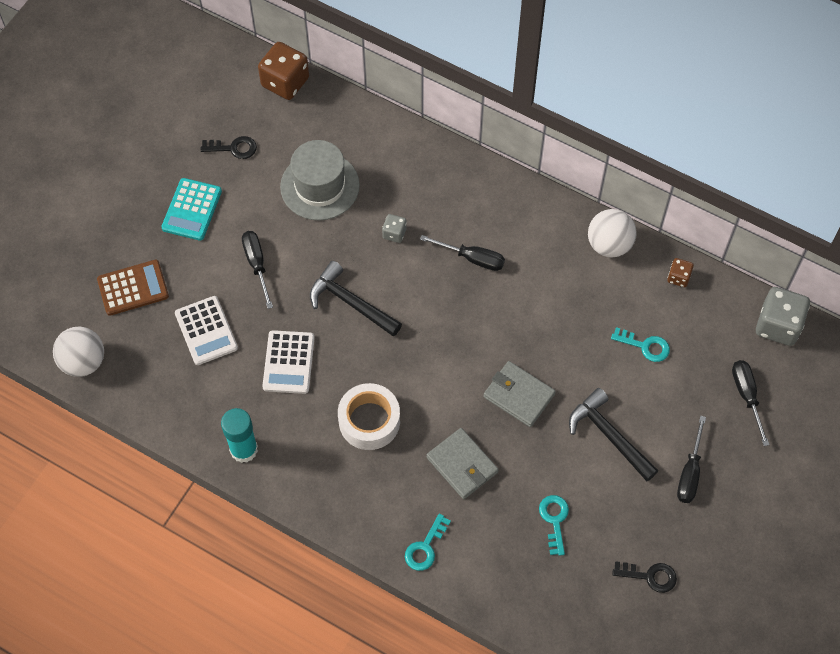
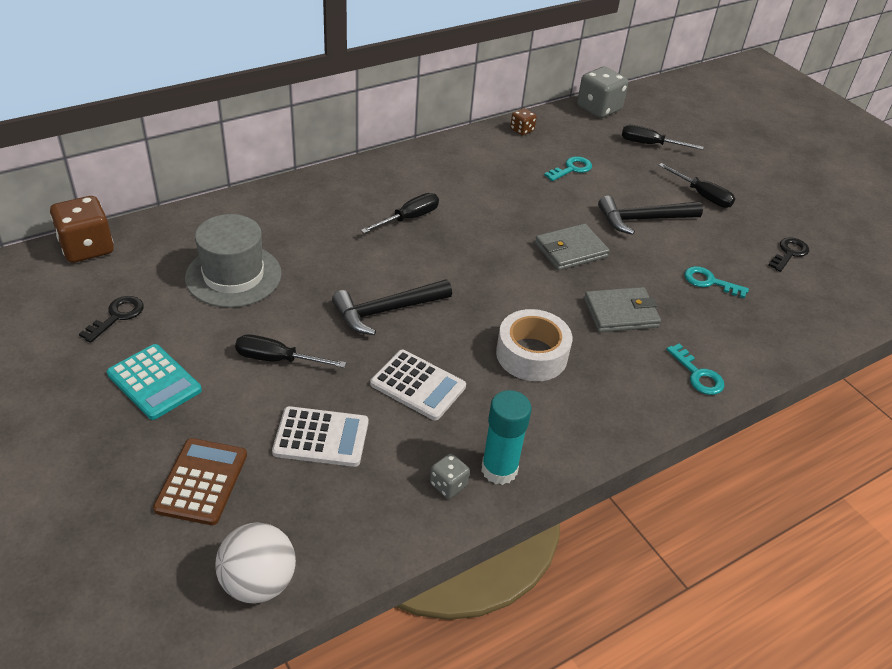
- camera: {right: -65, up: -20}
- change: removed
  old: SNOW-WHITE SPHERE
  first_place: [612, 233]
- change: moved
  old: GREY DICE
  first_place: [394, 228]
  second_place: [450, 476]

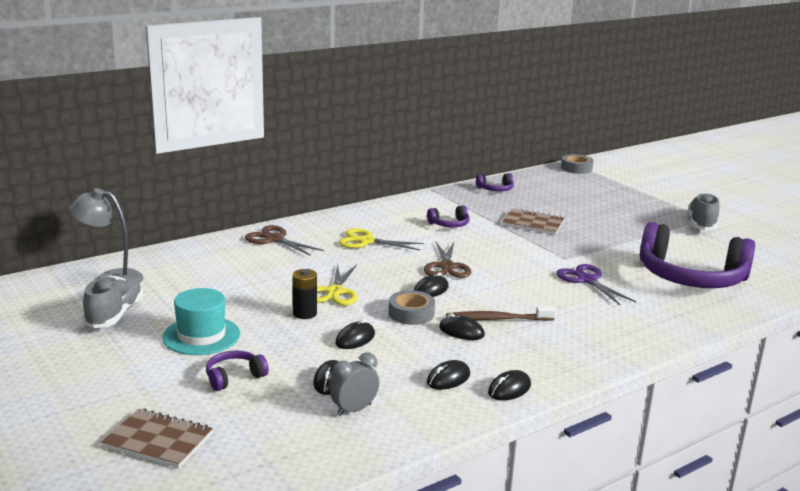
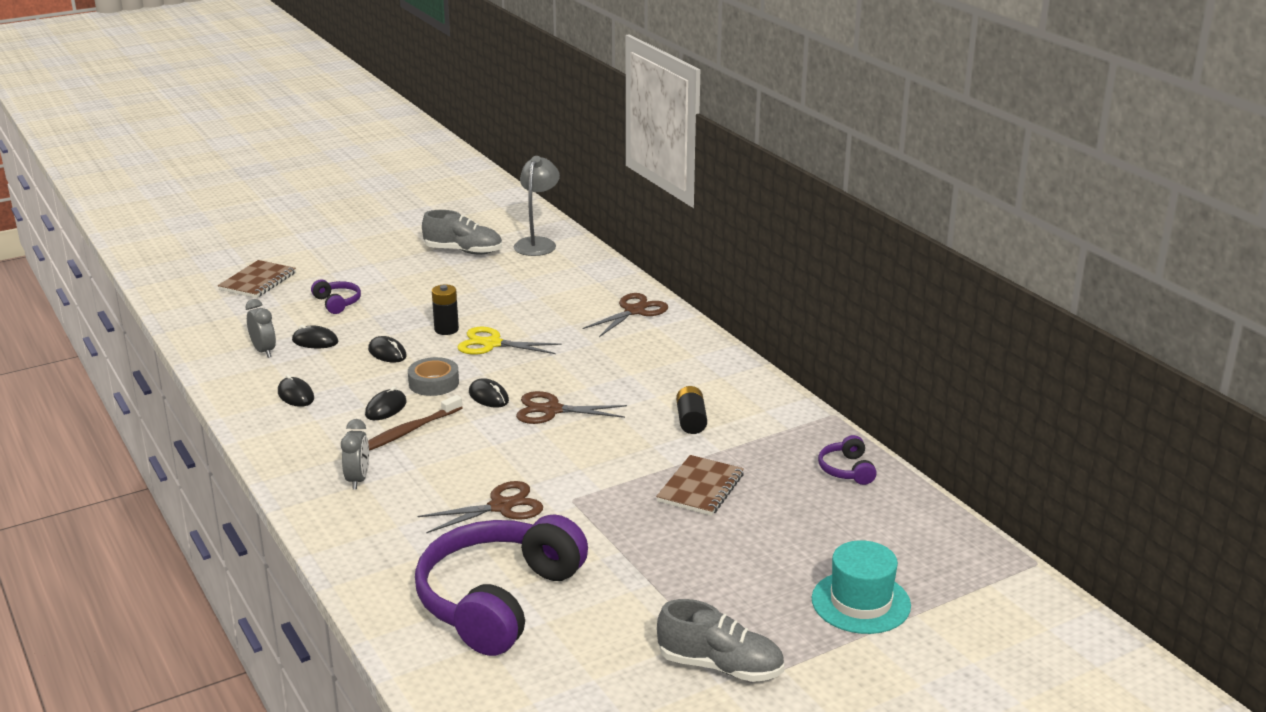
- camera: {right: 95, up: 5}
- change: removed
  old: BRIGHT YELLOW PAIR OF SCISSORS
  first_place: [381, 239]
- change: removed
  old: EBONY MOUSE
  first_place: [509, 385]
- change: removed
  old: GREY ROLL OF TAPE
  first_place: [577, 164]
- change: added
  new: GREY CLOCK
  second_place: [355, 454]
- change: moved
  old: AQUA HAT
  first_place: [201, 321]
  second_place: [861, 587]
- change: replaced
  old: PURPLE HEADSET
  new: EBONY BATTERY
  first_place: [448, 216]
  second_place: [691, 410]
- change: recoloured
  old: PURPLE PAIR OF SCISSORS
  new: RUSSET PAIR OF SCISSORS
  first_place: [596, 284]
  second_place: [480, 507]
- change: turned
  old: RUSSET DENTAL BRUSH
  first_place: [501, 314]
  second_place: [415, 423]
  degrees: -135

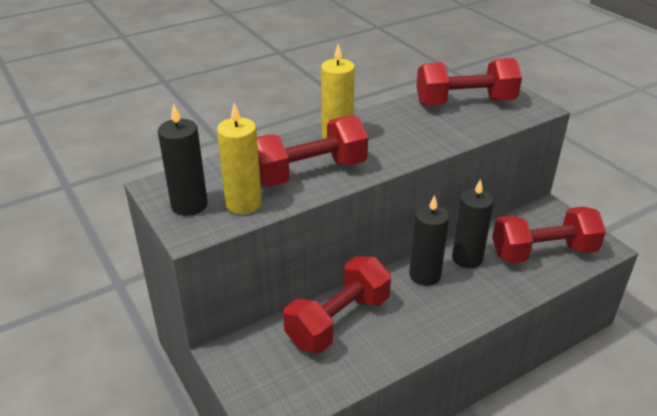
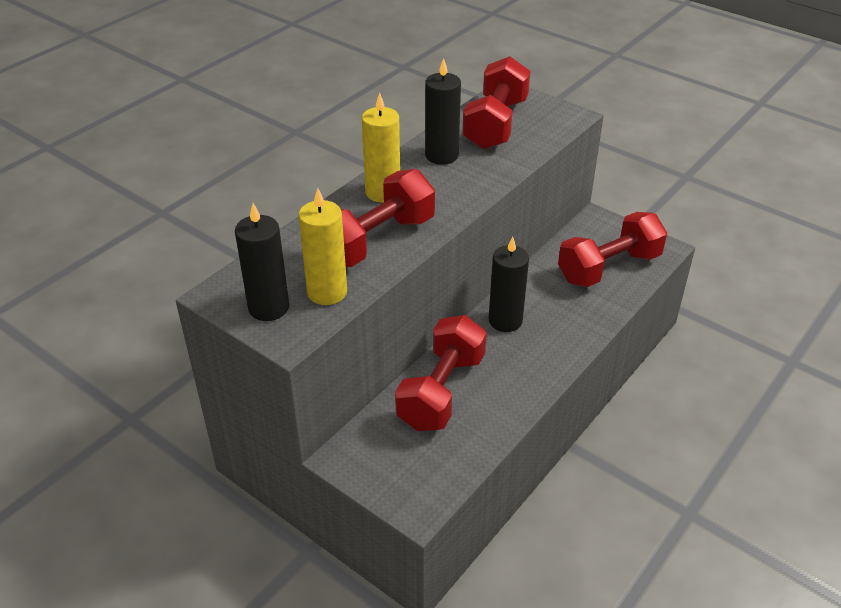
- camera: {right: -20, up: 5}
- change: moved
  old: EBONY PILLAR CANDLE
  first_place: [473, 223]
  second_place: [443, 111]
- change: turned
  old: RED FREE WEIGHT
  first_place: [469, 82]
  second_place: [496, 102]
  degrees: -45

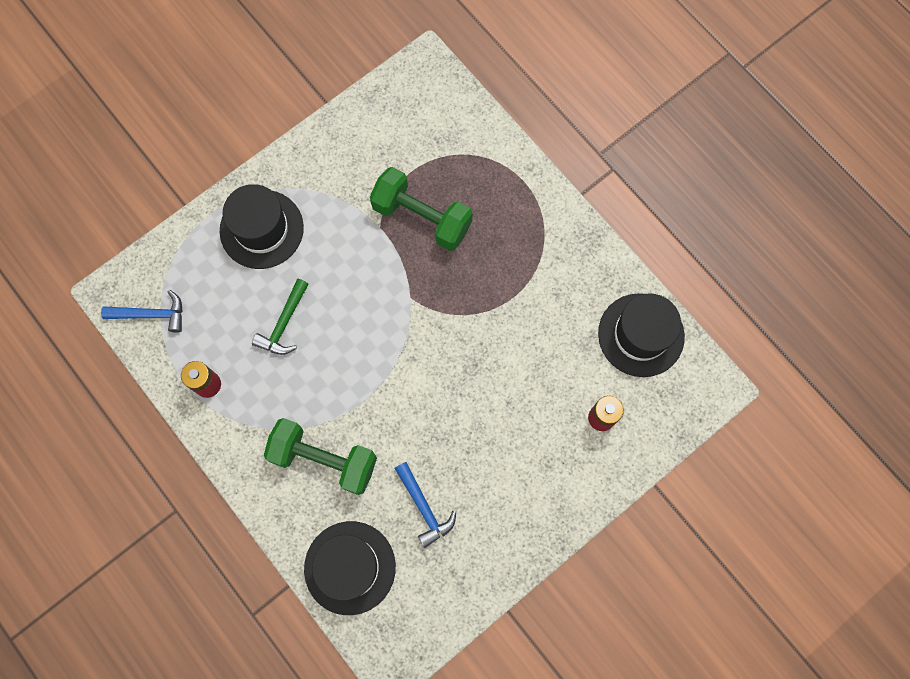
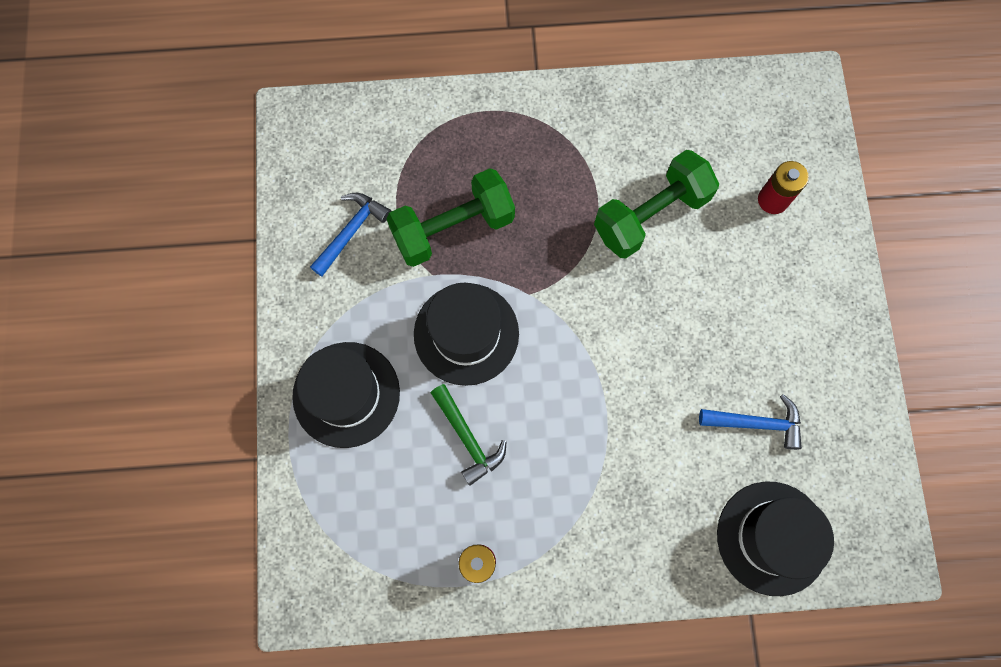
- camera: {right: -55, up: 0}
- change: moved
  old: BLUE HAMMER
  first_place: [142, 311]
  second_place: [350, 234]
- change: moved
  old: LEAF-GREEN FREE WEIGHT
  first_place: [320, 456]
  second_place: [656, 204]
- change: moved
  old: EBONY HAT
  first_place: [641, 335]
  second_place: [466, 334]

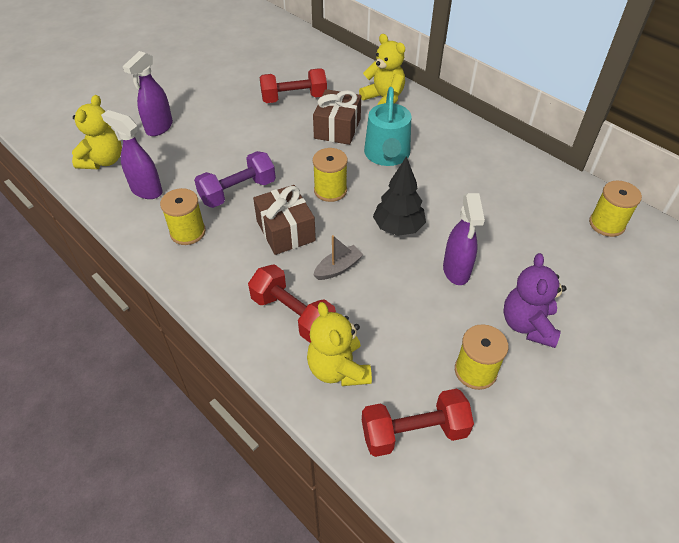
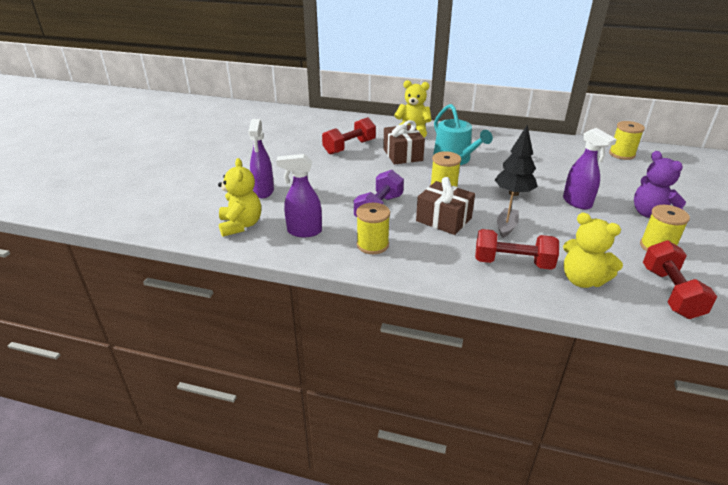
- camera: {right: -30, up: -15}
- change: turned
  old: RED FREE WEIGHT
  first_place: [418, 423]
  second_place: [680, 279]
  degrees: -45

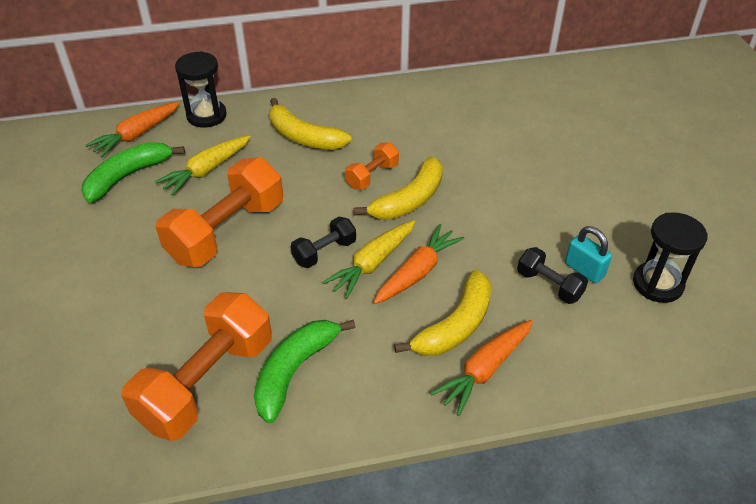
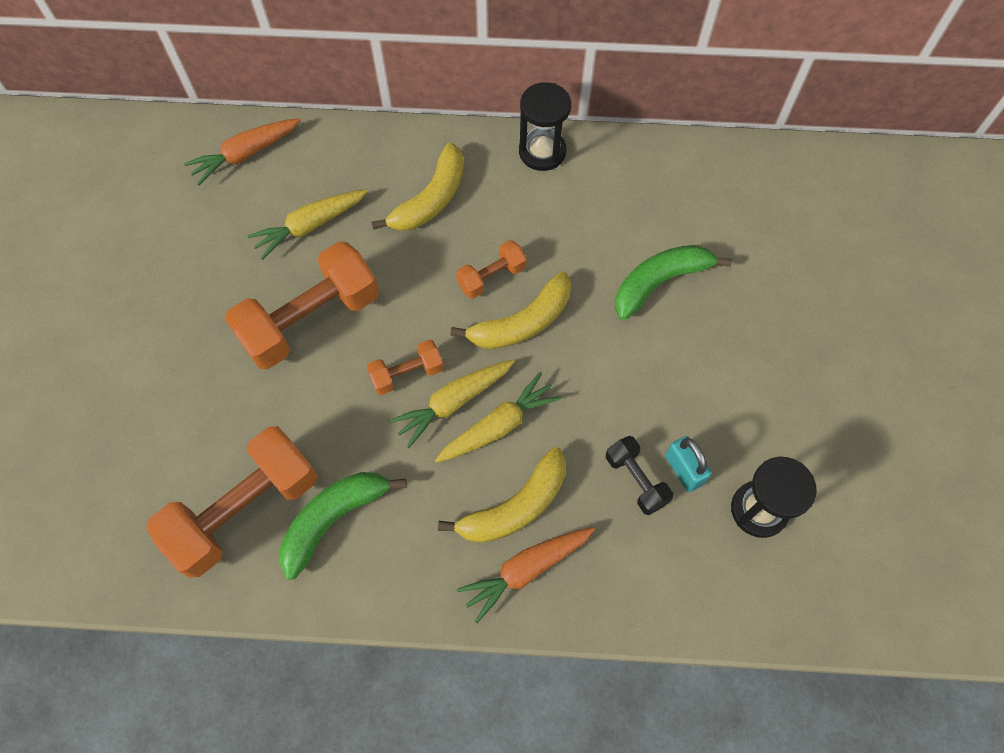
- camera: {right: 15, up: 20}
- change: moved
  old: LEAF-GREEN BANANA FRUIT
  first_place: [133, 172]
  second_place: [673, 282]
- change: moved
  old: EBONY SANDGLASS
  first_place: [201, 89]
  second_place: [545, 126]
- change: recoloured
  old: EBONY FREE WEIGHT
  new: ORANGE-COLOURED FREE WEIGHT
  first_place: [323, 242]
  second_place: [405, 367]
- change: recoloured
  old: ORANGE-COLOURED TOY CARROT
  new: BRIGHT YELLOW TOY CARROT
  first_place: [419, 264]
  second_place: [498, 417]
- change: turned
  old: BRIGHT YELLOW BANANA FRUIT
  first_place: [310, 124]
  second_place: [417, 187]
  degrees: -105

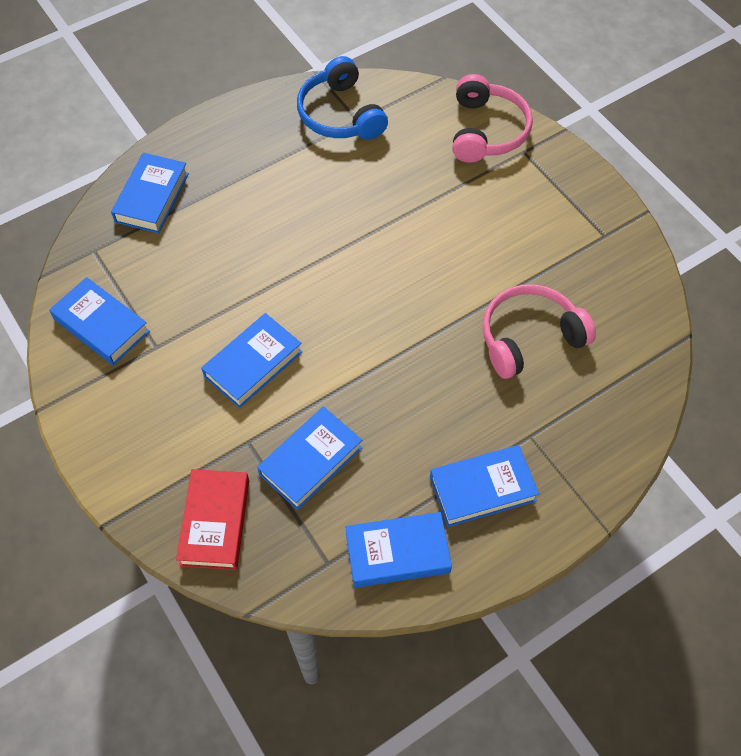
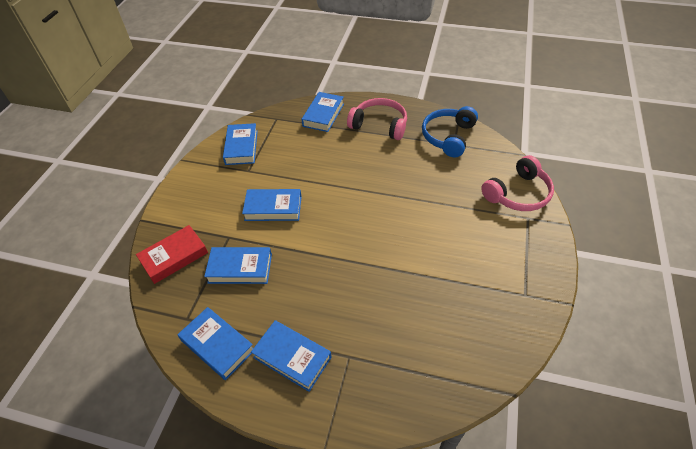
- camera: {right: 50, up: -10}
- change: moved
  old: ROSE-PINK HEADSET
  first_place: [539, 331]
  second_place: [377, 119]
- change: turned
  old: BLUE BOOK
  first_place: [150, 193]
  second_place: [322, 112]
  degrees: -45

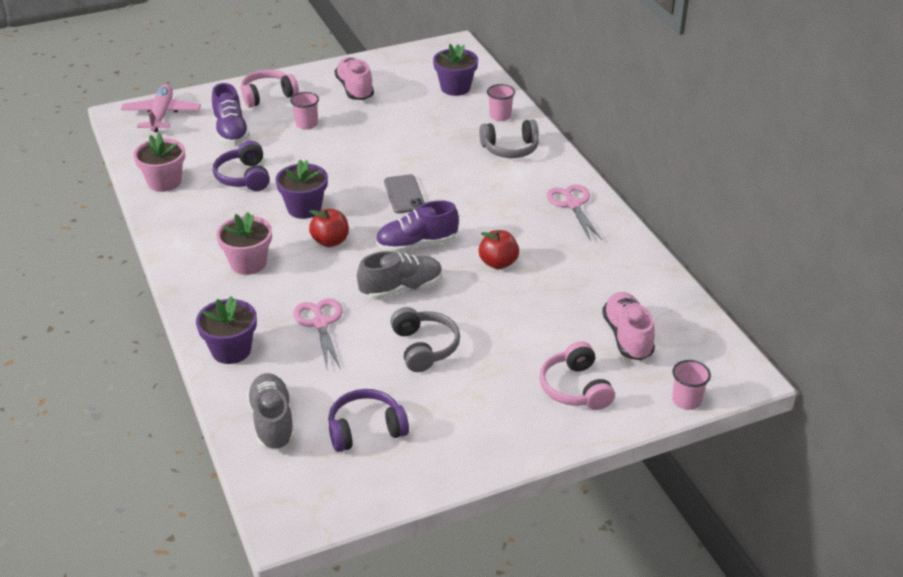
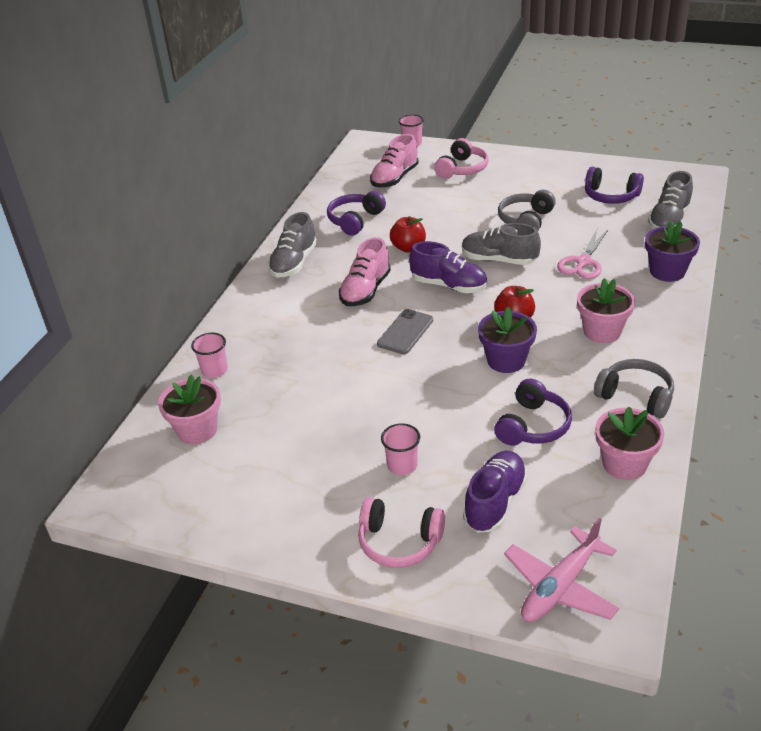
- camera: {right: -135, up: 0}
- change: added
  new: PURPLE HEADSET
  second_place: [356, 213]
- change: moved
  old: ROSE-PINK SHOE
  first_place: [354, 78]
  second_place: [365, 271]
- change: moved
  old: GREY HEADSET
  first_place: [509, 138]
  second_place: [634, 388]
- change: replaced
  old: ROSE-PINK PAIR OF SCISSORS
  new: GREY SHOE
  first_place: [574, 212]
  second_place: [292, 244]
- change: recoloured
  old: PURPLE FLOWER POT
  new: ROSE-PINK FLOWER POT
  first_place: [455, 70]
  second_place: [189, 409]

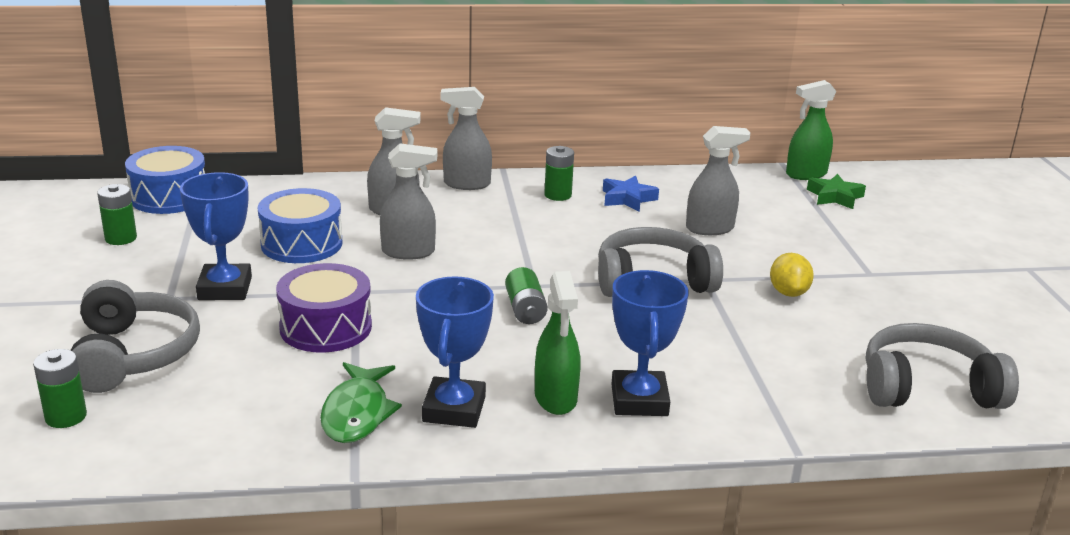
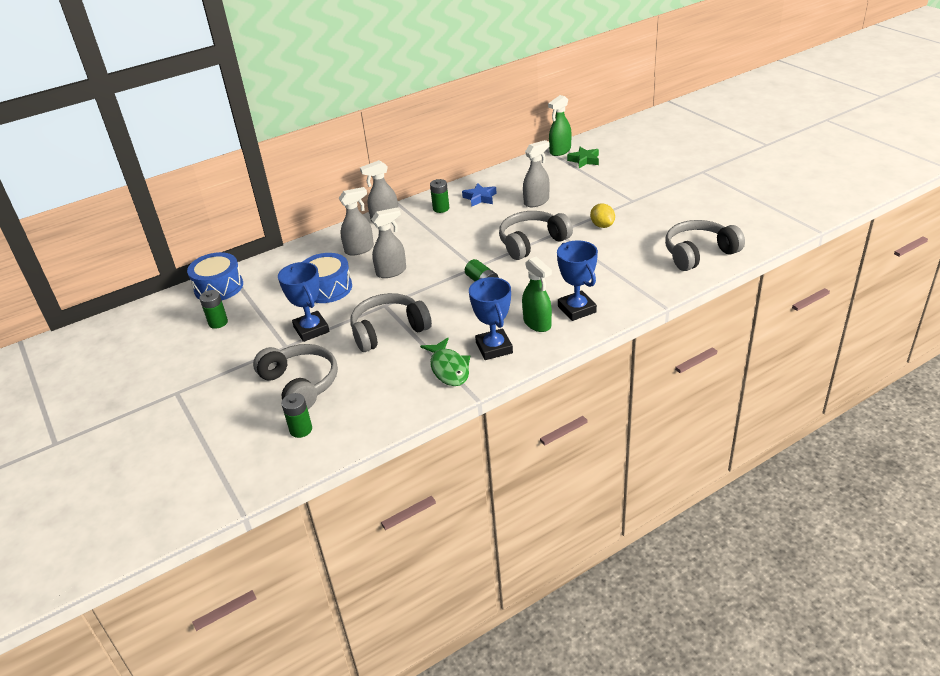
- camera: {right: -20, up: 10}
- change: replaced
  old: PURPLE DRUM
  new: GREY HEADSET
  first_place: [324, 308]
  second_place: [391, 322]

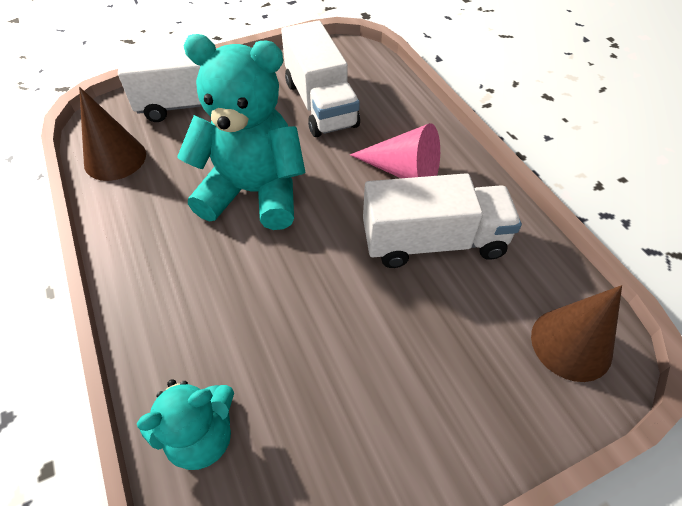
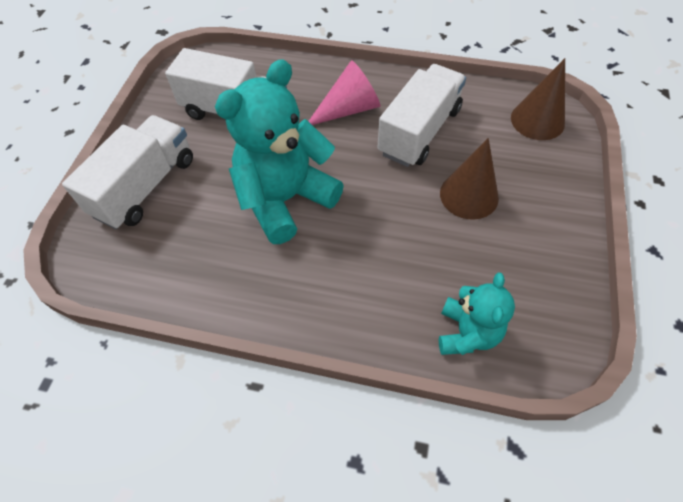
- camera: {right: -50, up: 5}
- change: moved
  old: RUSSET CONE
  first_place: [112, 134]
  second_place: [469, 179]

